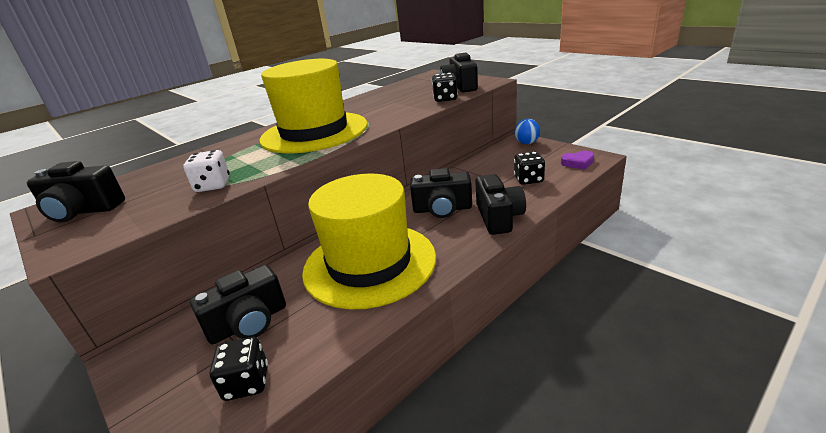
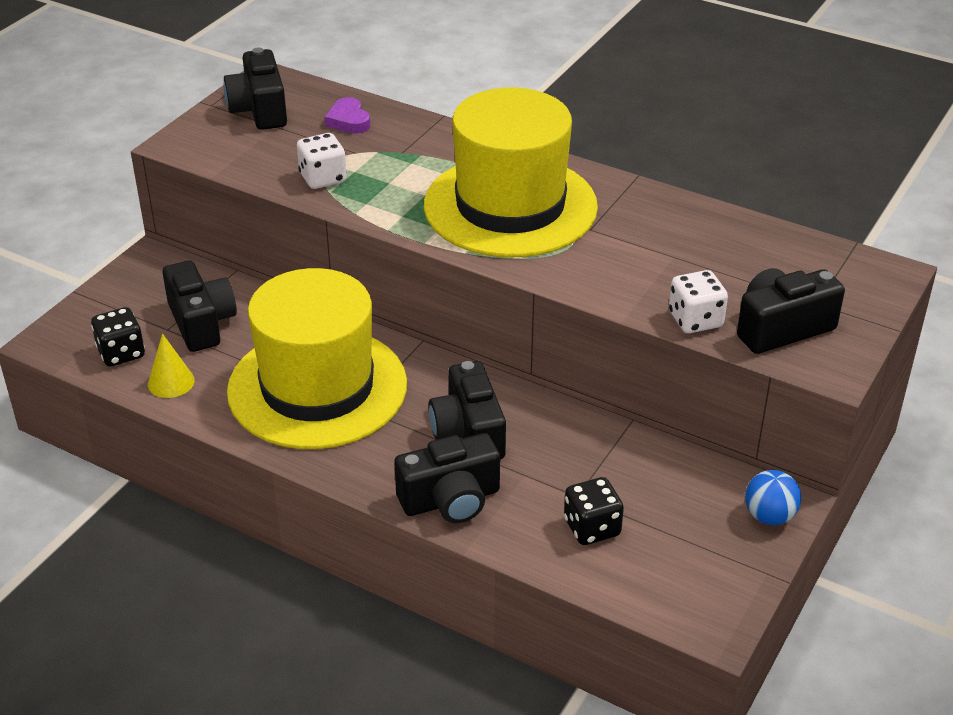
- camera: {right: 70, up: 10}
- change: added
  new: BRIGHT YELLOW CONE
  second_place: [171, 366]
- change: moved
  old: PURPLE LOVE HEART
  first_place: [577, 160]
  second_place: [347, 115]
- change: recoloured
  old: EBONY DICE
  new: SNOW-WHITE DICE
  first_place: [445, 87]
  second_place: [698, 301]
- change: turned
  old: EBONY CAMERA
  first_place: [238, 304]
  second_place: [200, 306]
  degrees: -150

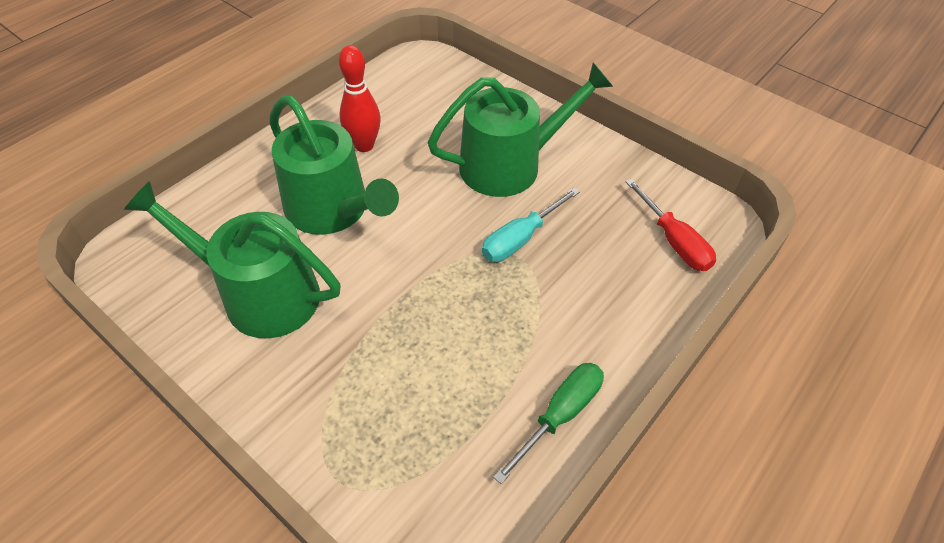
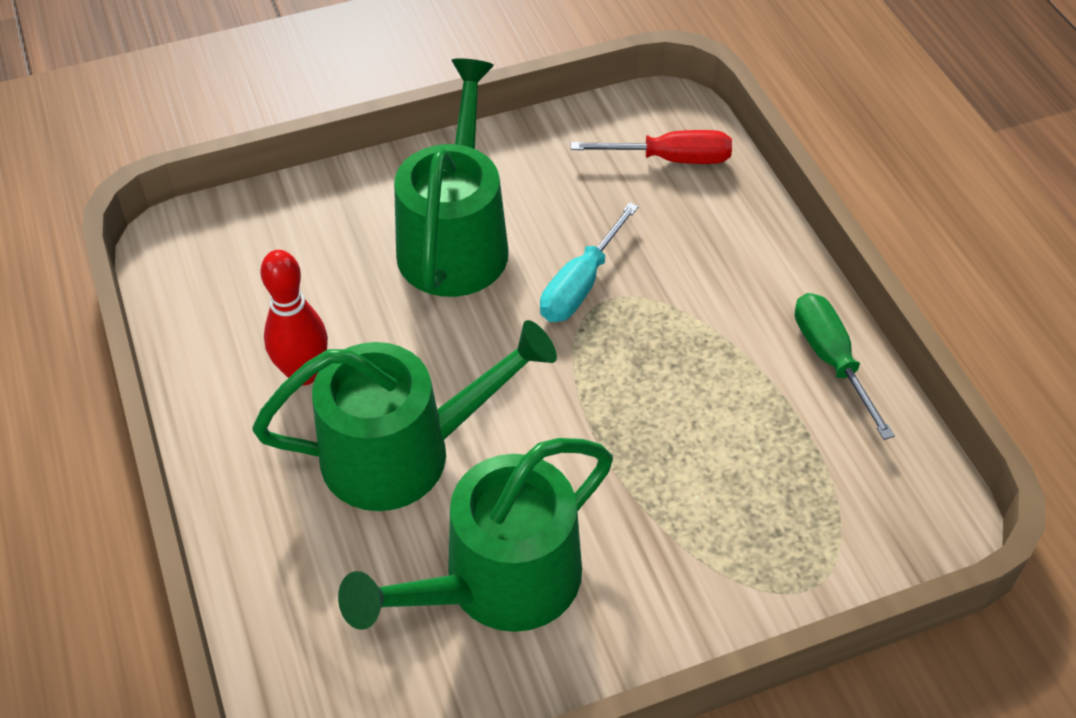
- camera: {right: -60, up: 0}
- change: turned
  old: AQUA FLAT SCREWDRIVER
  first_place: [531, 225]
  second_place: [589, 262]
  degrees: 45

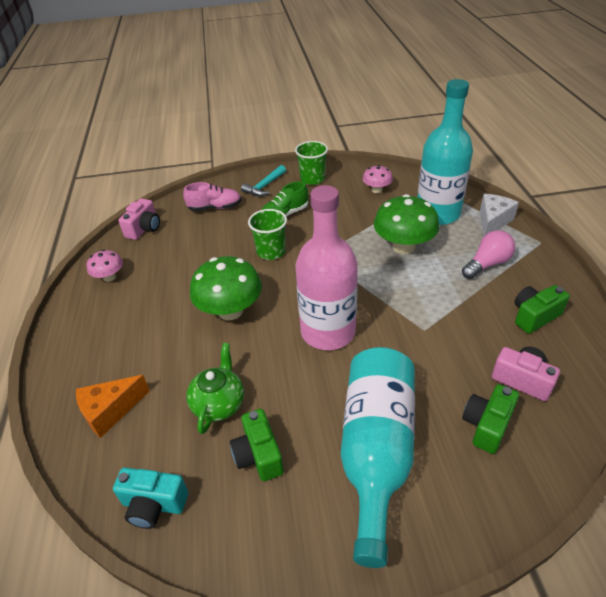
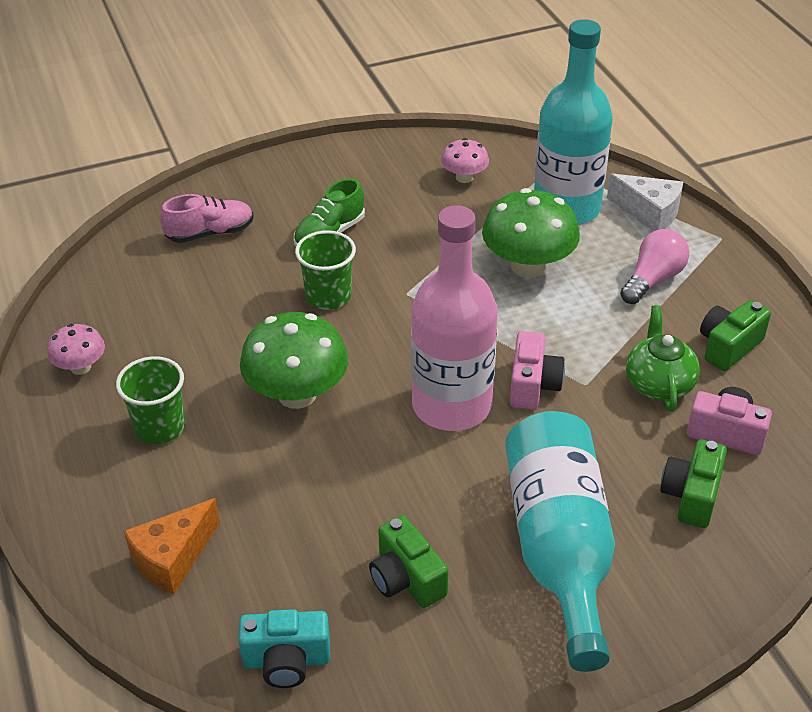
- camera: {right: -15, up: 0}
- change: removed
  old: AQUA HAMMER
  first_place: [263, 180]
- change: moved
  old: ROSE-PINK CAMERA
  first_place: [139, 219]
  second_place: [537, 370]
- change: moved
  old: LEAF-GREEN TEAPOT
  first_place: [215, 388]
  second_place: [663, 358]
- change: moved
  old: LEAF-GREEN BEAKER
  first_place: [311, 163]
  second_place: [150, 400]
- change: turned
  old: SNOW-WHITE CHEESE
  first_place: [499, 215]
  second_place: [645, 202]
  degrees: 105

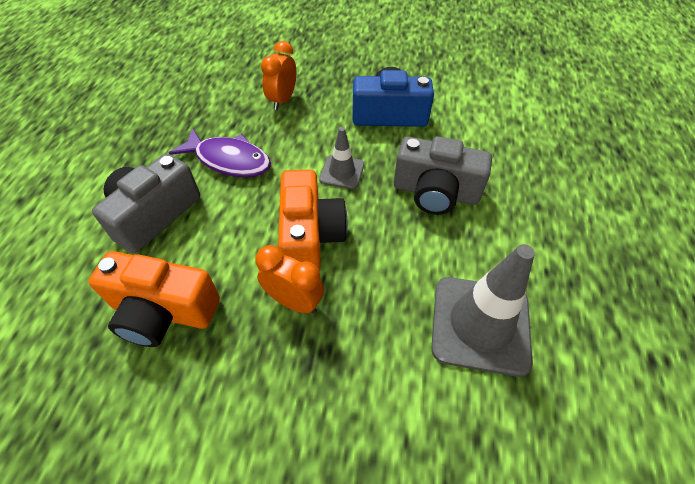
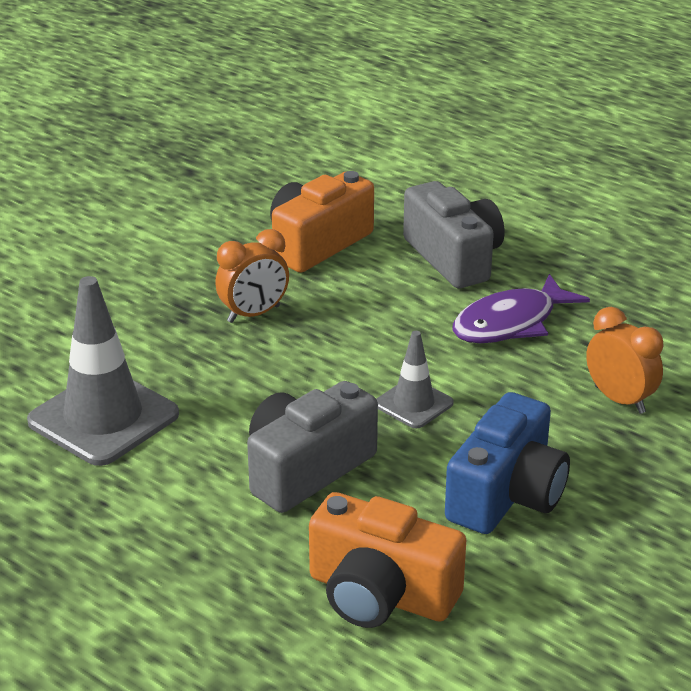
- camera: {right: 120, up: -20}
- change: moved
  old: ORANGE-COLOURED CAMERA
  first_place: [313, 219]
  second_place: [387, 560]

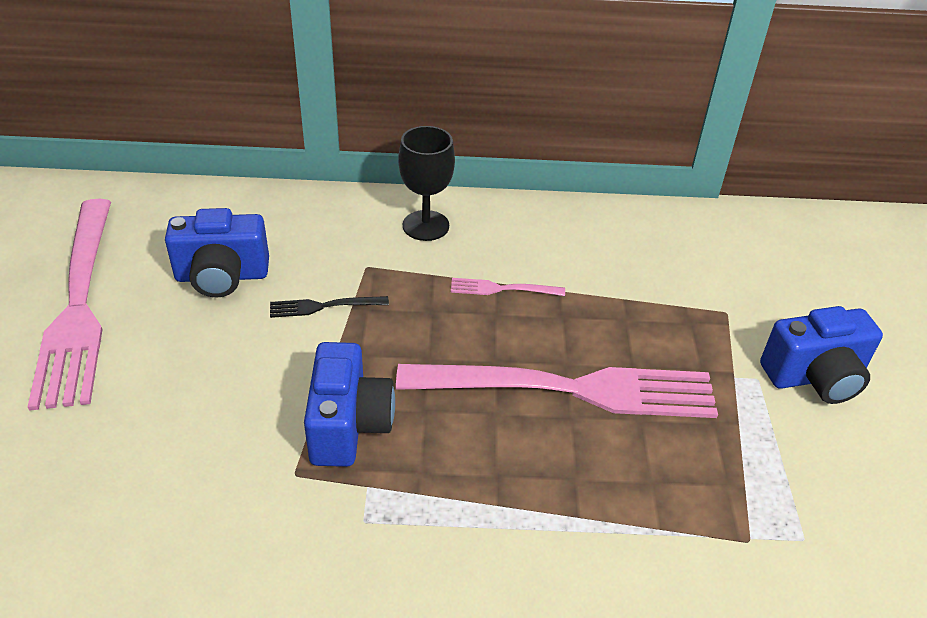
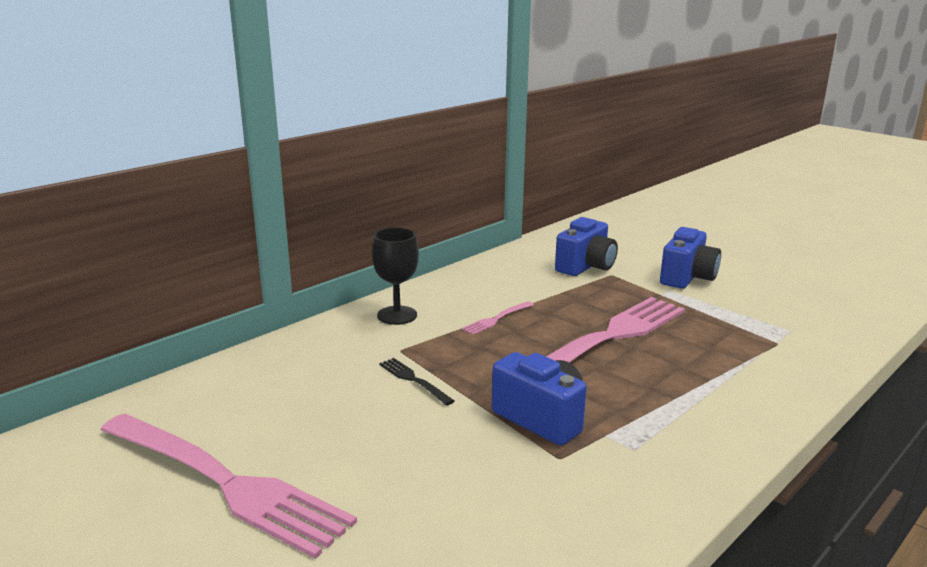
- camera: {right: -45, up: -20}
- change: moved
  old: BLUE CAMERA
  first_place: [217, 252]
  second_place: [586, 246]
- change: turned
  old: EBONY TABLE FORK
  first_place: [329, 307]
  second_place: [417, 382]
  degrees: 105

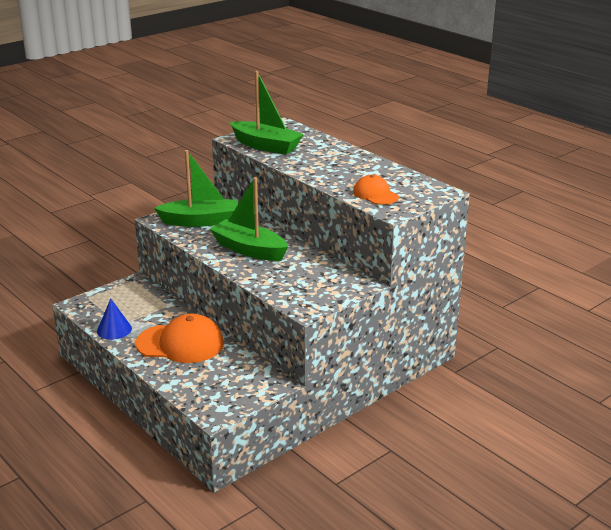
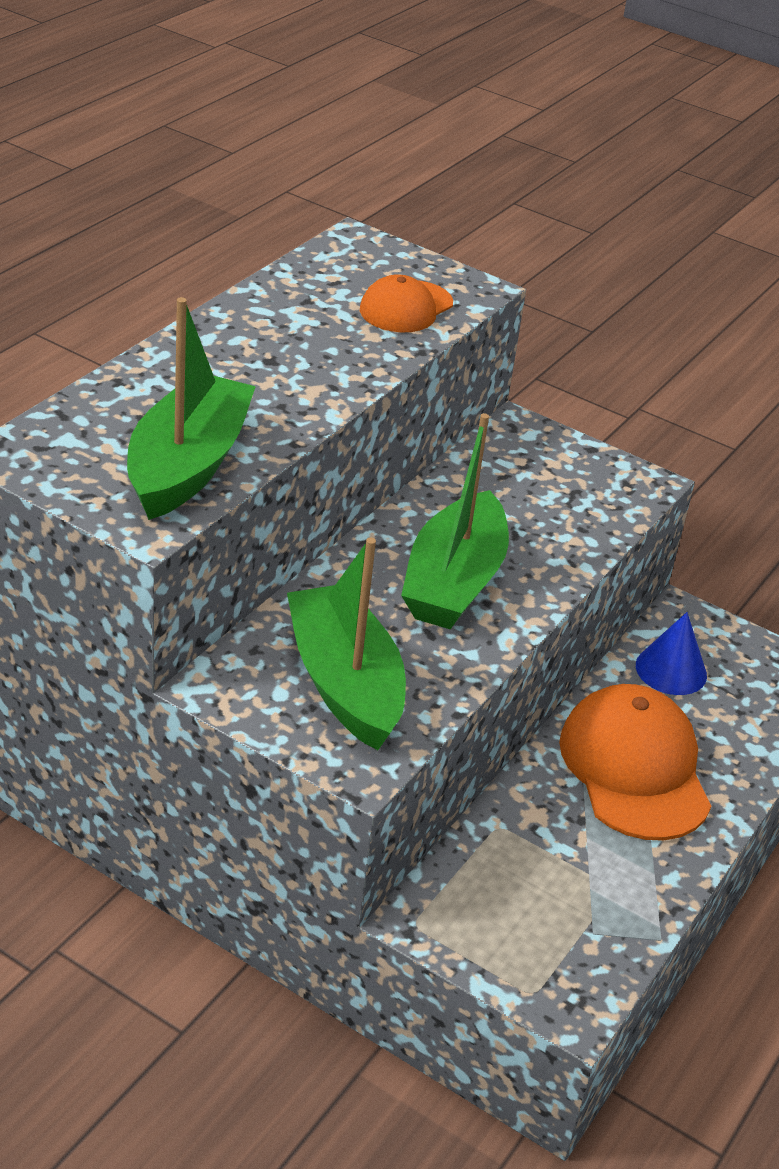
- camera: {right: -110, up: 10}
- change: moved
  old: BLUE CONE
  first_place: [114, 319]
  second_place: [671, 653]

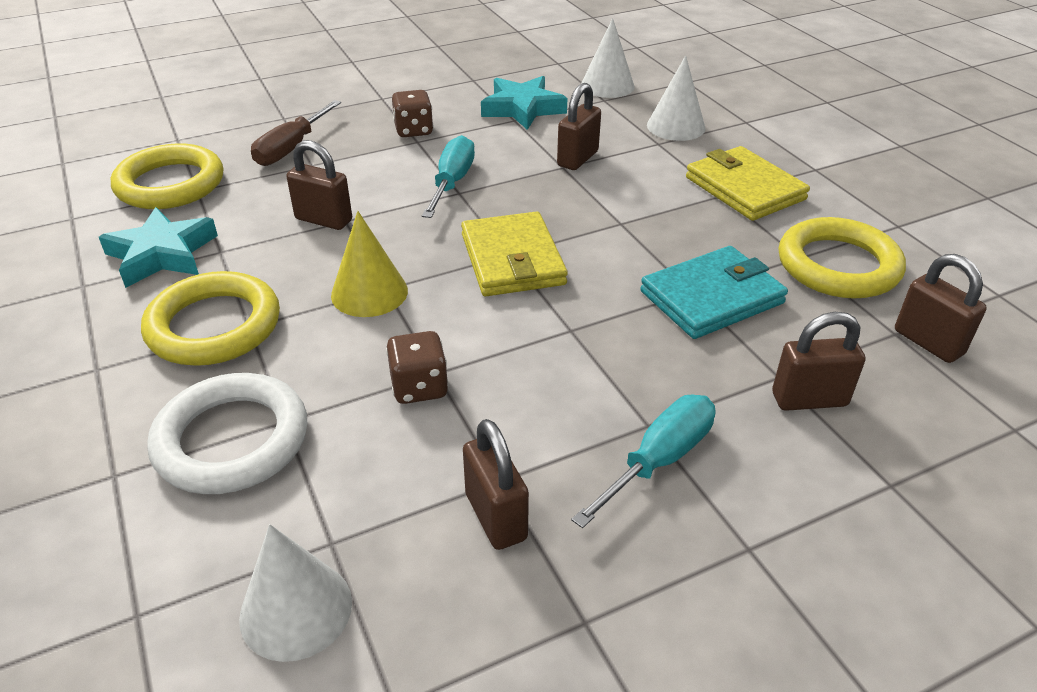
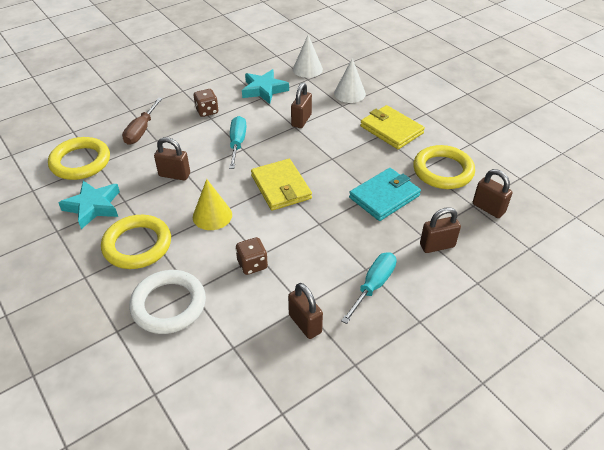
- camera: {right: -10, up: 5}
- change: removed
  old: SNOW-WHITE CONE
  first_place: [295, 593]

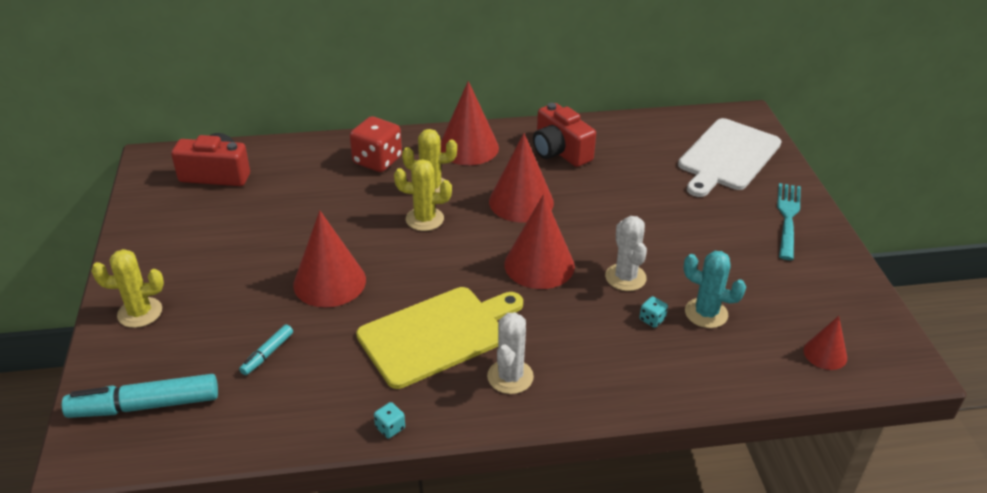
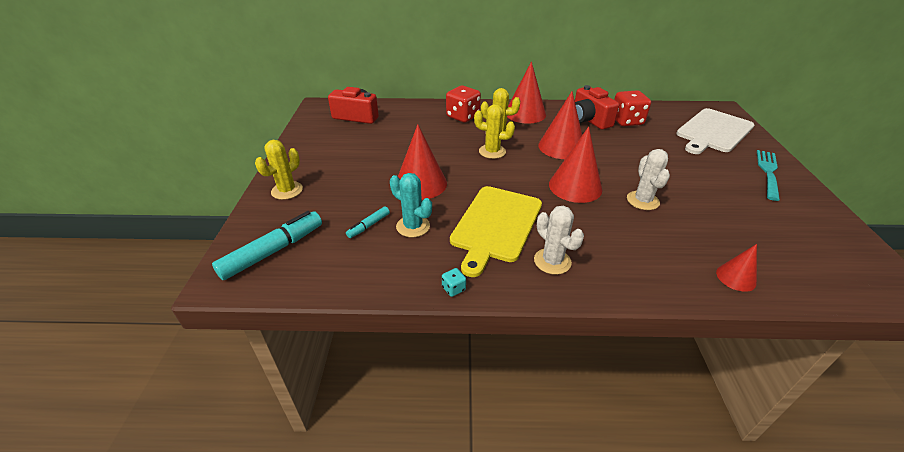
- camera: {right: 10, up: 0}
- change: removed
  old: AQUA DICE
  first_place: [653, 312]
- change: added
  new: RED DICE
  second_place: [632, 108]
- change: moved
  old: AQUA CACTUS
  first_place: [714, 289]
  second_place: [411, 205]
- change: moved
  old: RED CONE
  first_place: [825, 343]
  second_place: [736, 268]
- change: turned
  old: AQUA MARKER PEN
  first_place: [140, 396]
  second_place: [267, 245]
  degrees: 135
- change: turned
  old: BRIGHT YELLOW CACTUS
  first_place: [127, 288]
  second_place: [279, 170]
  degrees: -60
- change: turned
  old: BRIGHT YELLOW BREAD BOARD
  first_place: [439, 338]
  second_place: [496, 231]
  degrees: 135
- change: turned
  old: SNOW-WHITE CACTUS
  first_place: [510, 353]
  second_place: [559, 240]
  degrees: -60

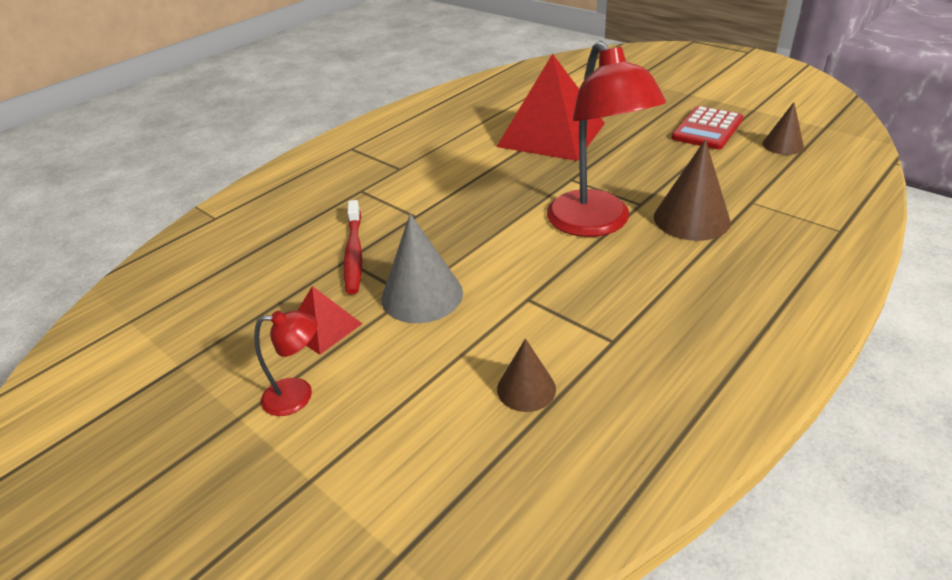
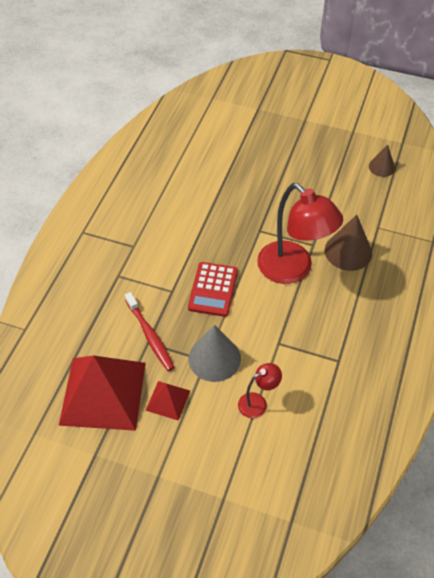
- camera: {right: -25, up: 15}
- change: removed
  old: RUSSET CONE
  first_place: [526, 375]
- change: moved
  old: RED LAMP
  first_place: [286, 363]
  second_place: [260, 390]
- change: moved
  old: RED PYRAMID SHAPE
  first_place: [550, 107]
  second_place: [102, 393]
- change: moved
  old: RED POCKET CALCULATOR
  first_place: [707, 128]
  second_place: [213, 289]

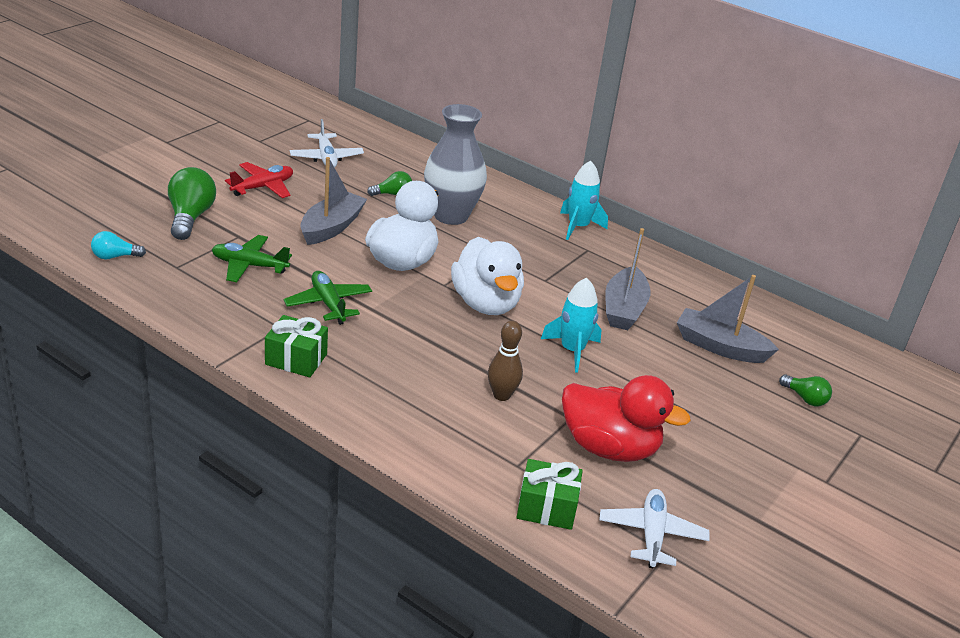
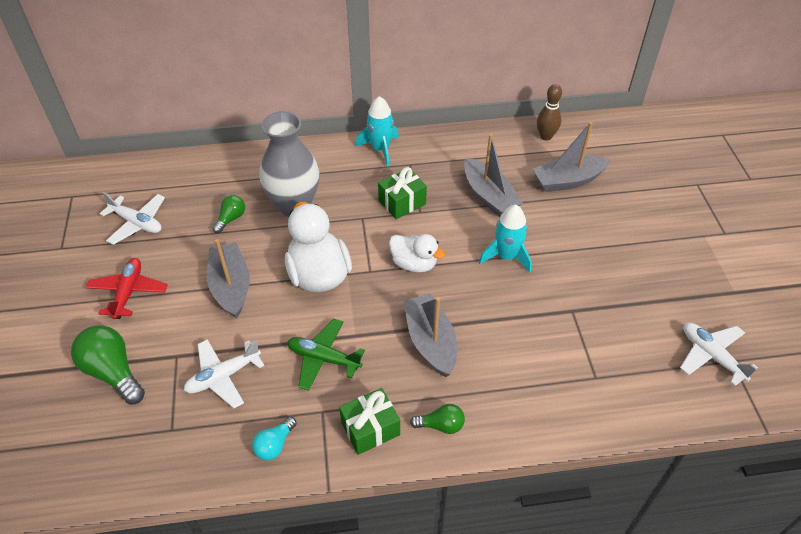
- camera: {right: -40, up: 15}
- change: removed
  old: RED RUBBER DUCK
  first_place: [626, 418]
- change: added
  new: GREY BOAT
  second_place: [430, 335]
- change: moved
  old: AQUA LIGHTBULB
  first_place: [118, 245]
  second_place: [274, 439]
- change: moved
  old: RUSSET SKITTLE
  first_place: [505, 361]
  second_place: [549, 112]
- change: moved
  old: LEAF-GREEN GIFT
  first_place: [550, 494]
  second_place: [402, 193]
- change: moved
  old: LEAF-GREEN LIGHTBULB
  first_place: [805, 390]
  second_place: [437, 419]
- change: recoloured
  old: LEAF-GREEN TOY PLANE
  new: SNOW-WHITE TOY PLANE
  first_place: [252, 258]
  second_place: [224, 373]
- change: resized
  old: SNOW-WHITE RUBBER DUCK
  first_place: [487, 276]
  second_place: [417, 253]
  factor: 0.62

